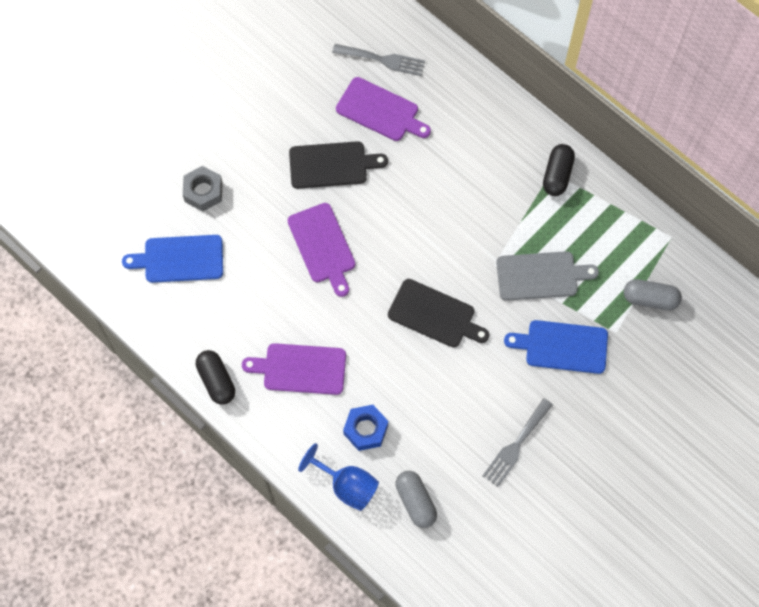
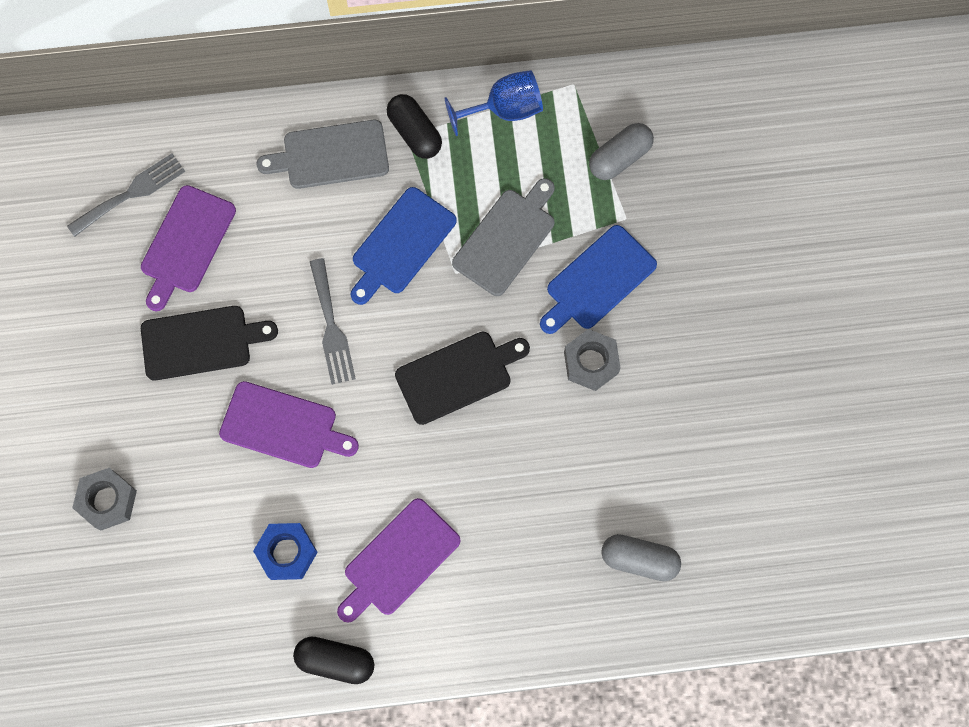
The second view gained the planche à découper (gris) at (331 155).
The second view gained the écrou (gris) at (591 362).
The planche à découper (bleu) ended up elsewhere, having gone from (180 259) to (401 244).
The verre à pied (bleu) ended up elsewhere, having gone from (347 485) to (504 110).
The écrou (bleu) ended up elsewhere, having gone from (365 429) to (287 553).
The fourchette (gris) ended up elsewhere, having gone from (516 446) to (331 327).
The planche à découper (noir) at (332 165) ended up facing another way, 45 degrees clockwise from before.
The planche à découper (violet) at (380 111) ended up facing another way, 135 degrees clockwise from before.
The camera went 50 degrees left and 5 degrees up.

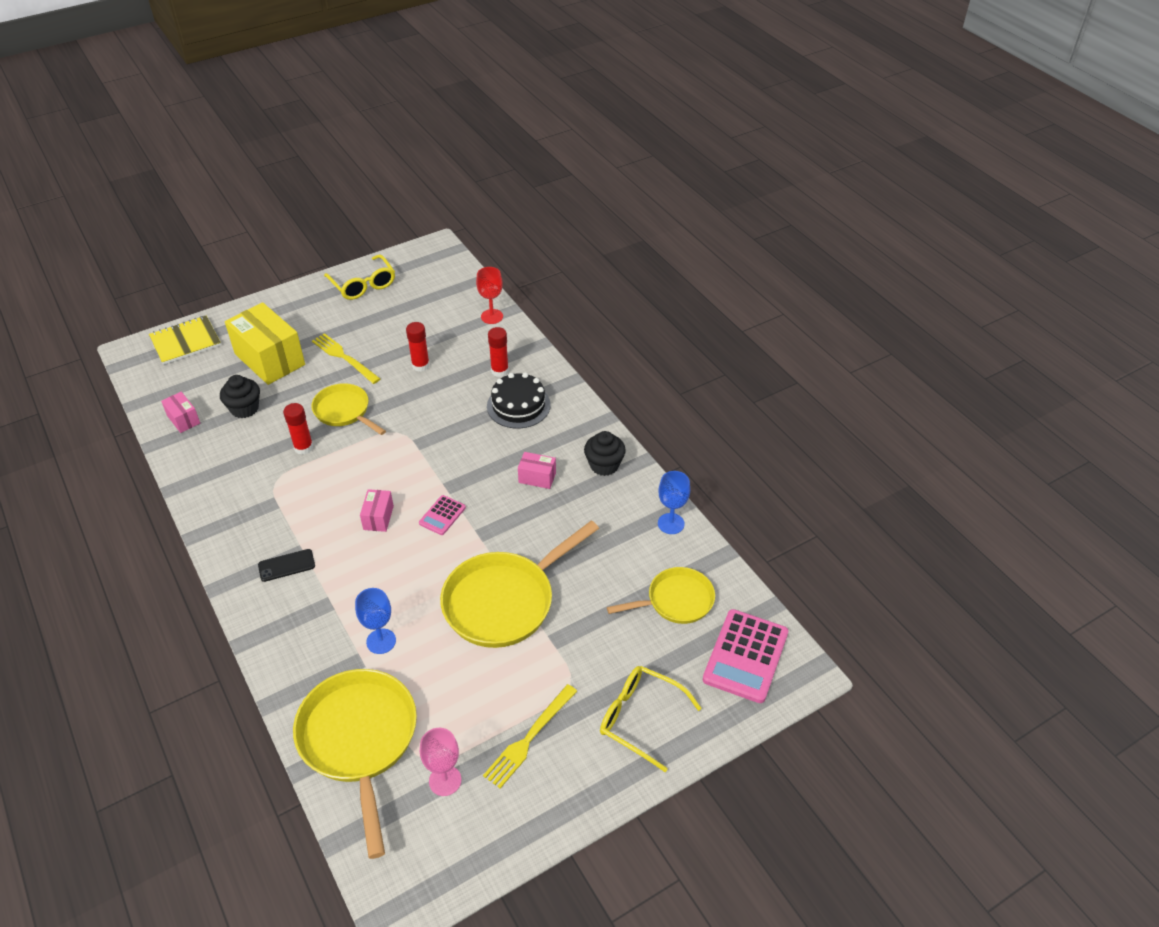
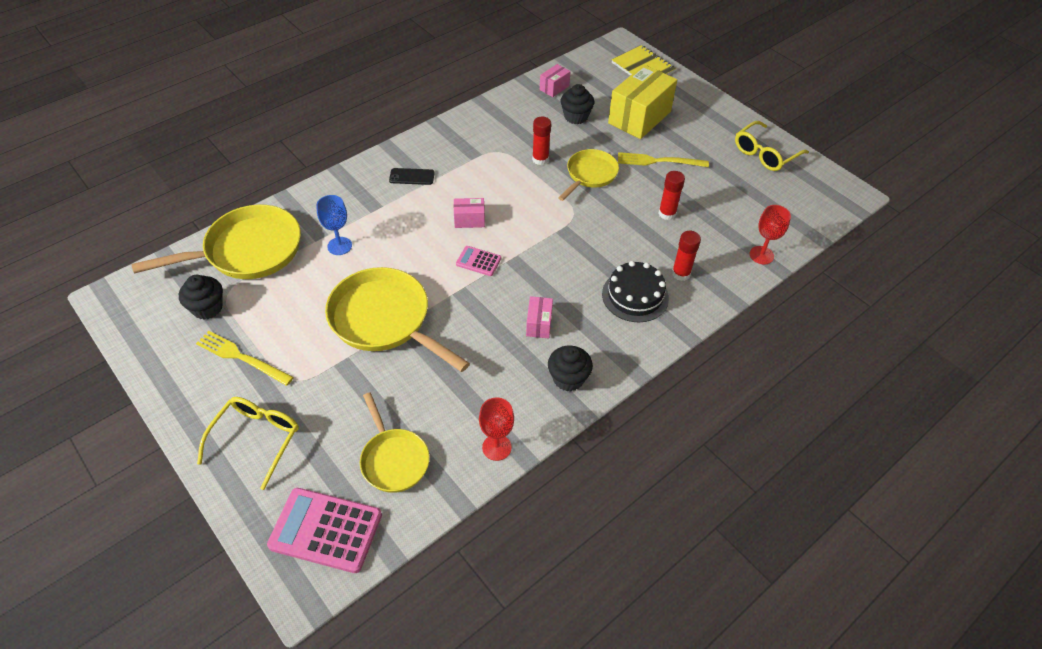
Where the verre à pied (rose) stood at (445 780), the muffin (noir) came to stand at (207 308).
What was the verre à pied (bleu) at (671 523) turned into the verre à pied (rouge) at (496 447).
The téléphone (noir) at (286 565) ended up facing another way, 60 degrees counterclockwise from before.
The fourchette (jaune) at (344 357) ended up facing another way, 120 degrees counterclockwise from before.
The camera went 80 degrees right and 5 degrees up.

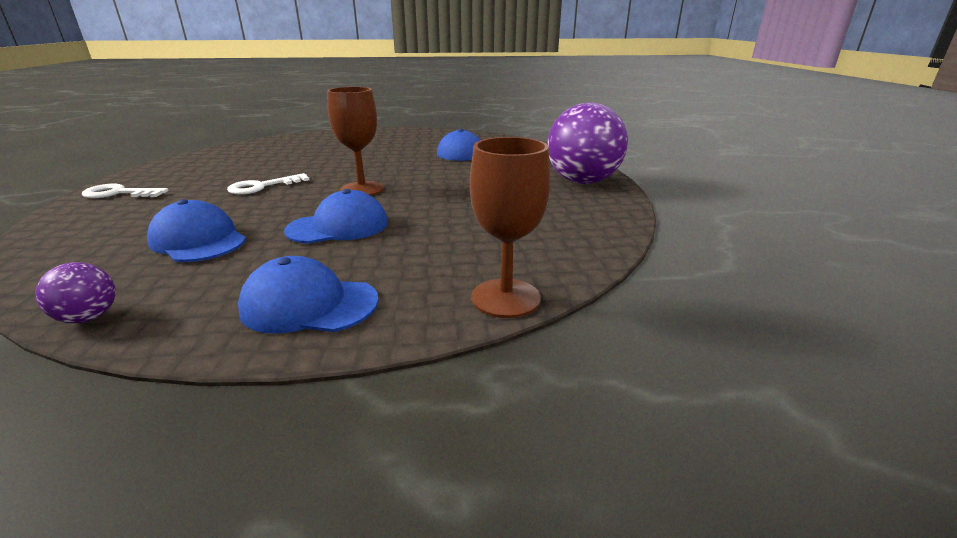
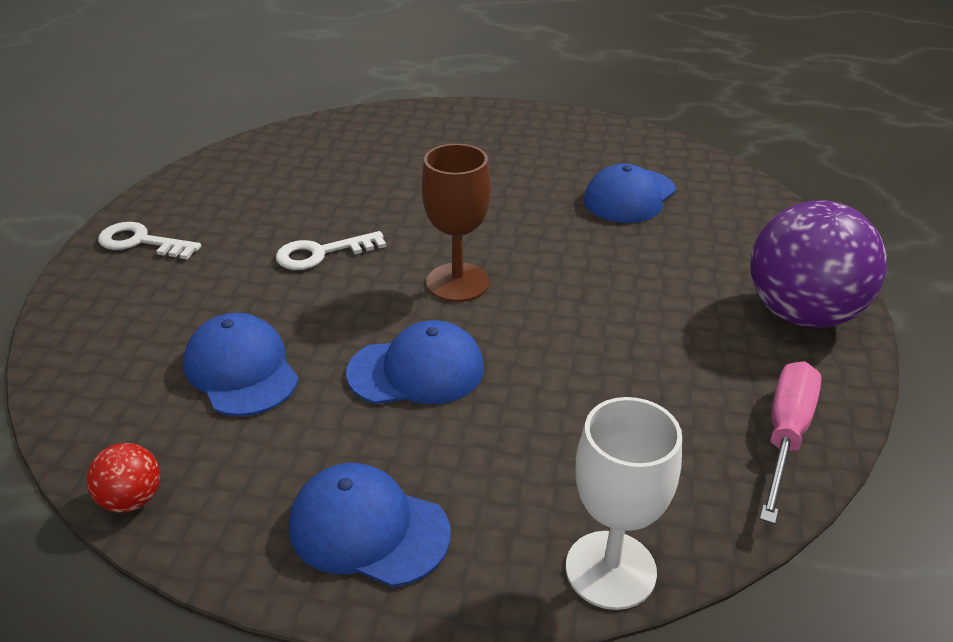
The second view gained the tournevis (rose) at (785 435).
What was the balle (violet) at (89 317) turned into the balle (rouge) at (132 499).
What was the verre à pied (marron) at (505 298) turned into the verre à pied (blanc) at (610 569).
The camera went 15 degrees right and 10 degrees up.

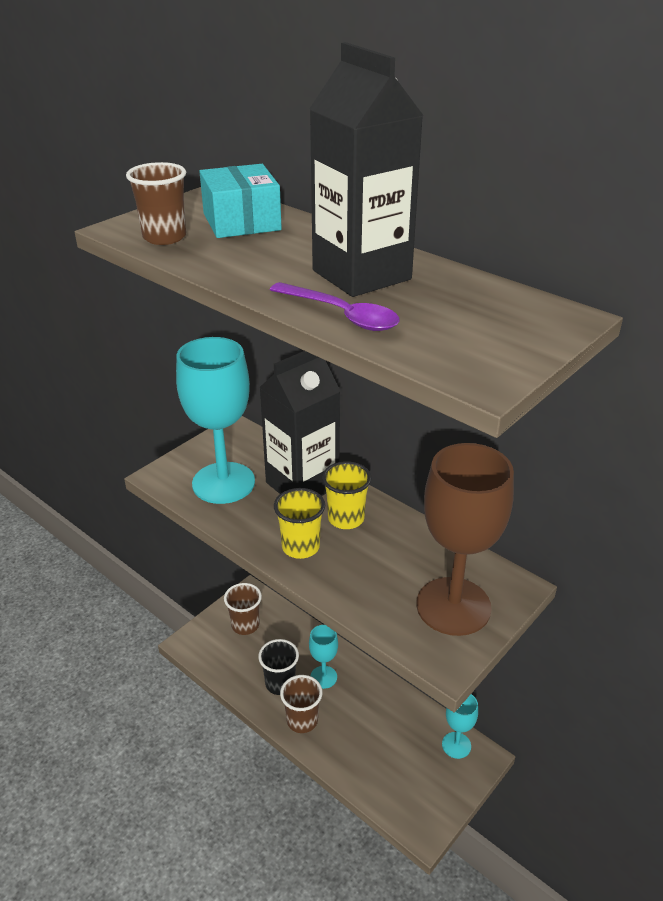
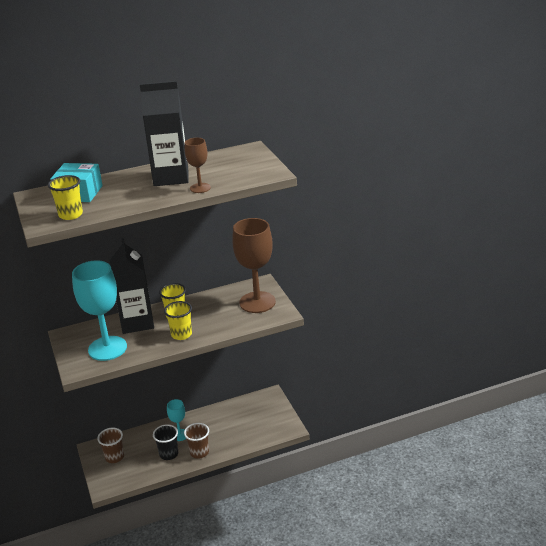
The second view lost the verre à pied (turquoise) at (456 745).
Where the cuillère (violet) stood at (342 315), the verre à pied (marron) came to stand at (200 188).
What was the gobelet (marron) at (164 237) turned into the gobelet (jaune) at (70 215).
The camera went 60 degrees left and 5 degrees down.

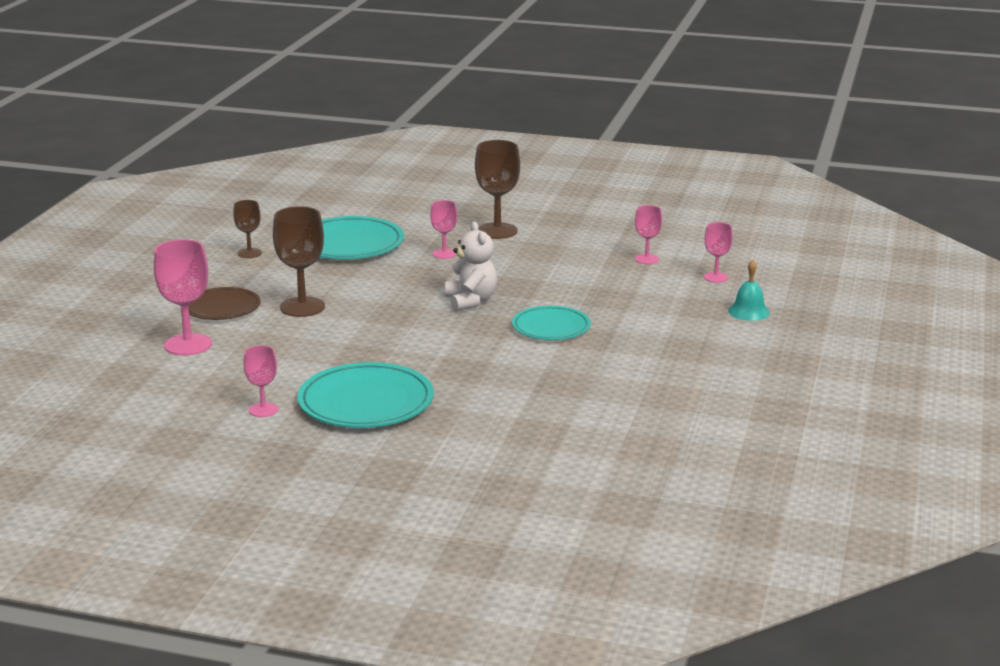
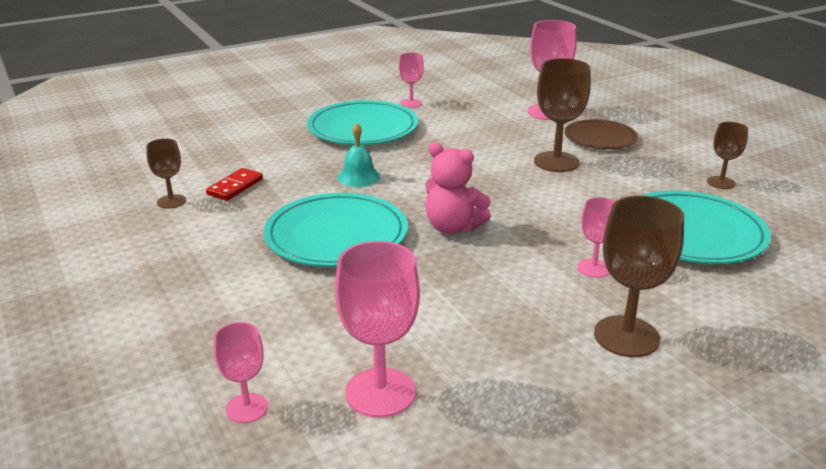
The second view gained the verre à pied (marron) at (171 201).
The second view gained the domino (rouge) at (235 187).
The cloche (turquoise) ended up elsewhere, having gone from (748 311) to (358 177).
What was the ours en peluche (blanc) at (471 301) turned into the ours en peluche (rose) at (453 227).
The size of the assiette (turquoise) at (551 327) changed by a factor of 1.57.
The size of the verre à pied (rose) at (646 259) changed by a factor of 1.74.
The camera went 135 degrees right and 5 degrees up.

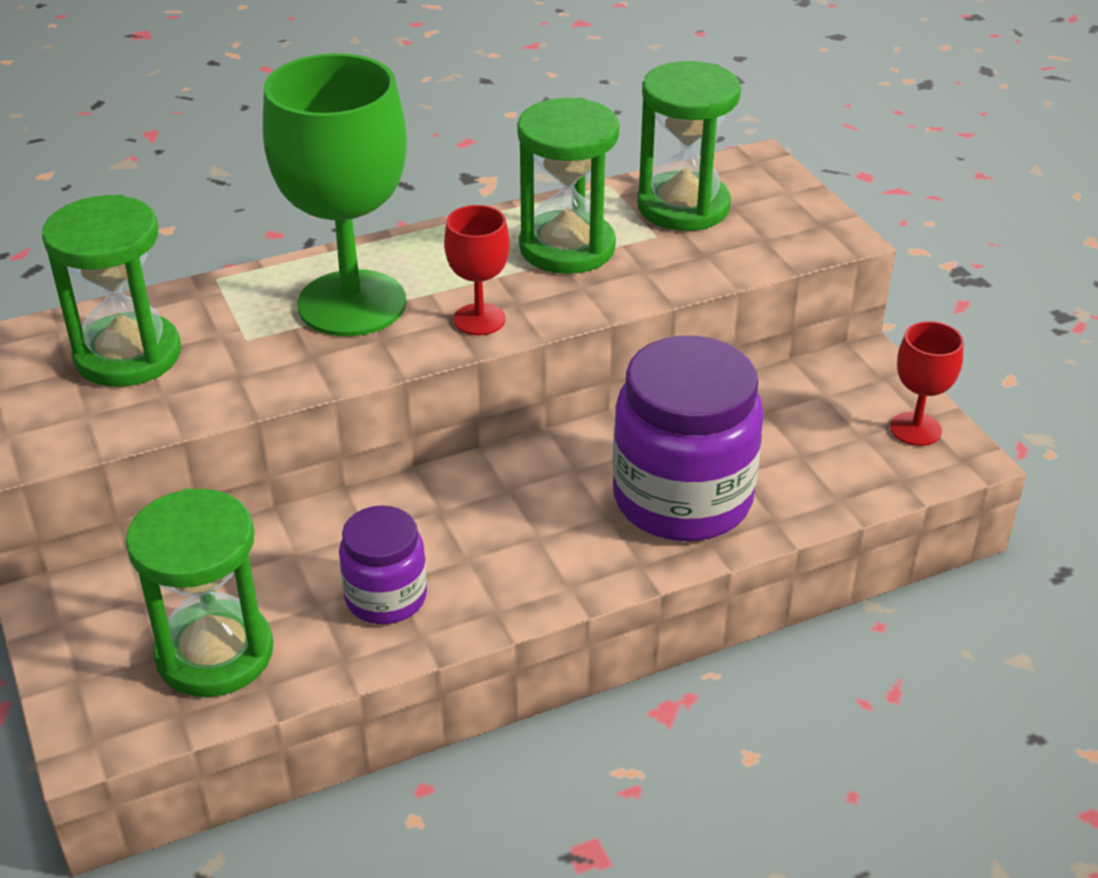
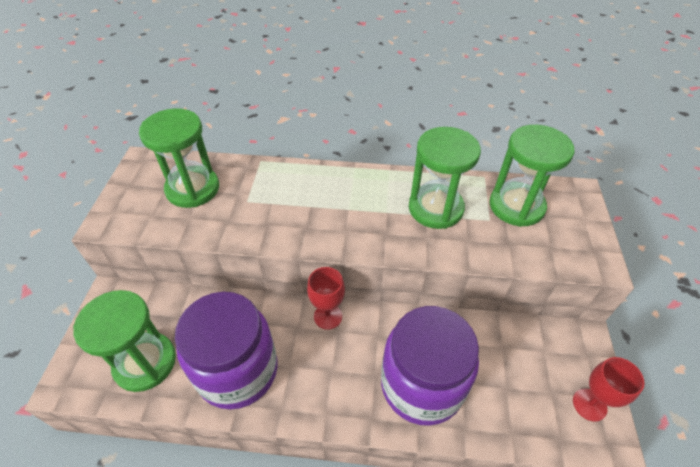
The second view lost the verre à pied (vert) at (352 303).
The verre à pied (rouge) ended up elsewhere, having gone from (479 319) to (328 316).
The size of the bocal (violet) at (386 597) changed by a factor of 1.82.
The camera went 30 degrees right and 10 degrees up.

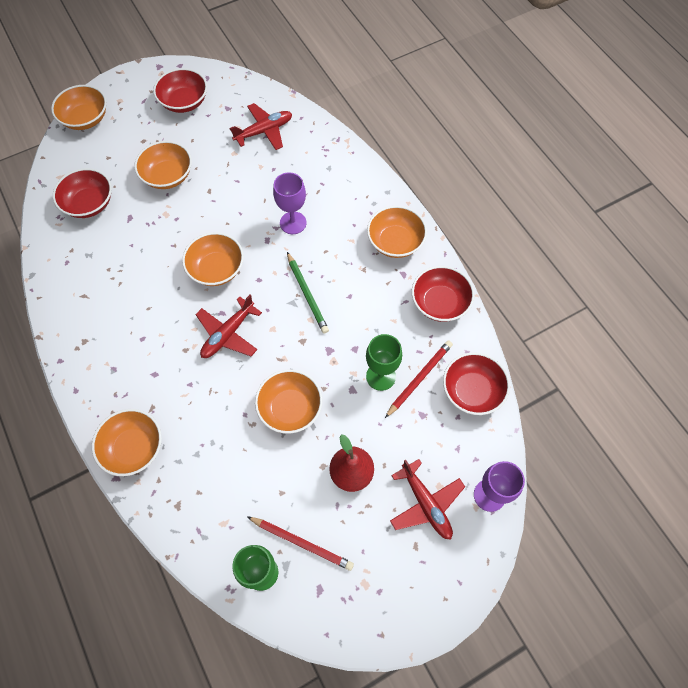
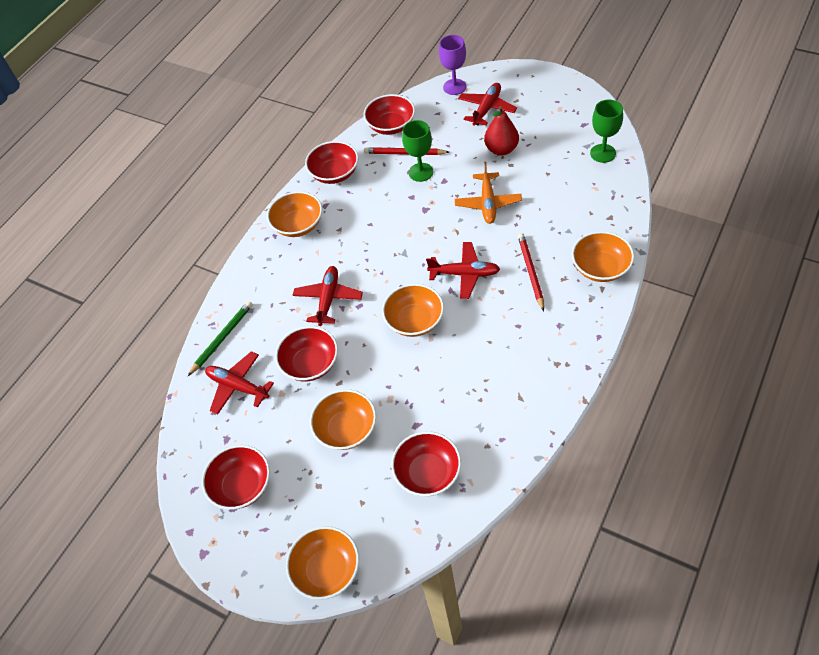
The second view gained the bol (rouge) at (310 364).
The crayon (rouge) ended up elsewhere, having gone from (301 543) to (531 272).
The crayon (vert) ended up elsewhere, having gone from (307 294) to (222 338).
Where the bol (orange) stood at (290 408), the avion (orange) came to stand at (488 203).
Where the verre à pied (violet) stood at (293 223), the avion (rouge) came to stand at (328 299).
The camera went 115 degrees left and 10 degrees down.

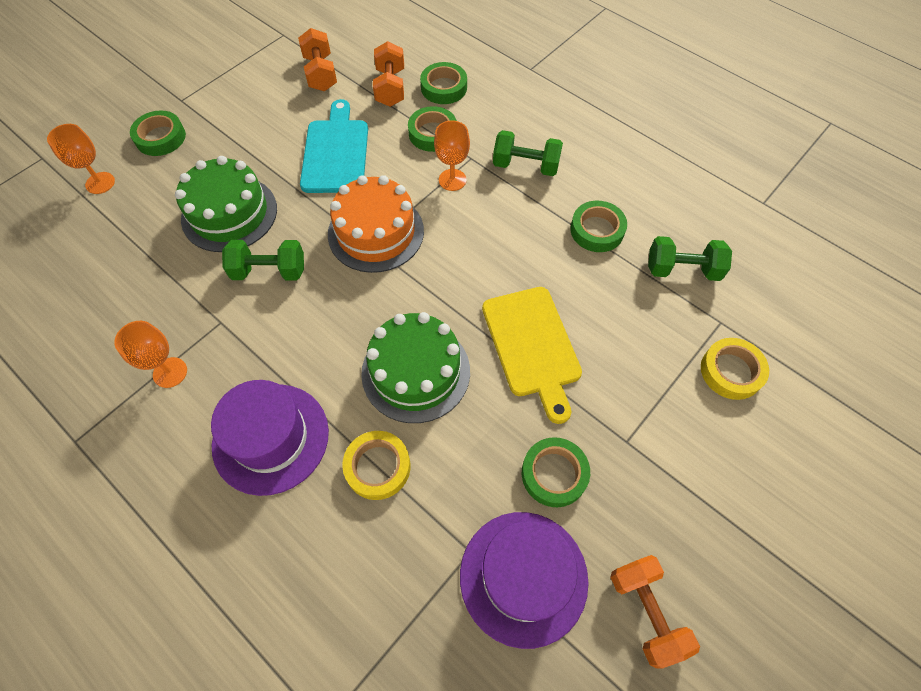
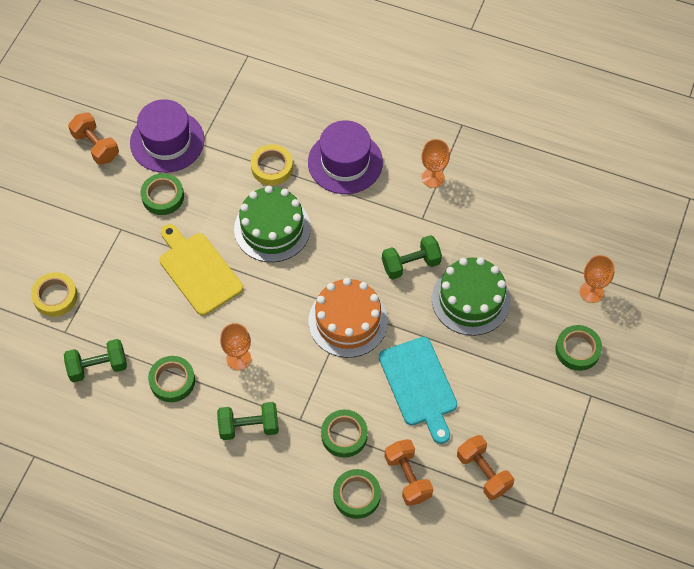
The verre à pied (orange) ended up elsewhere, having gone from (452 180) to (238 358).
The camera went 160 degrees right and 0 degrees up.

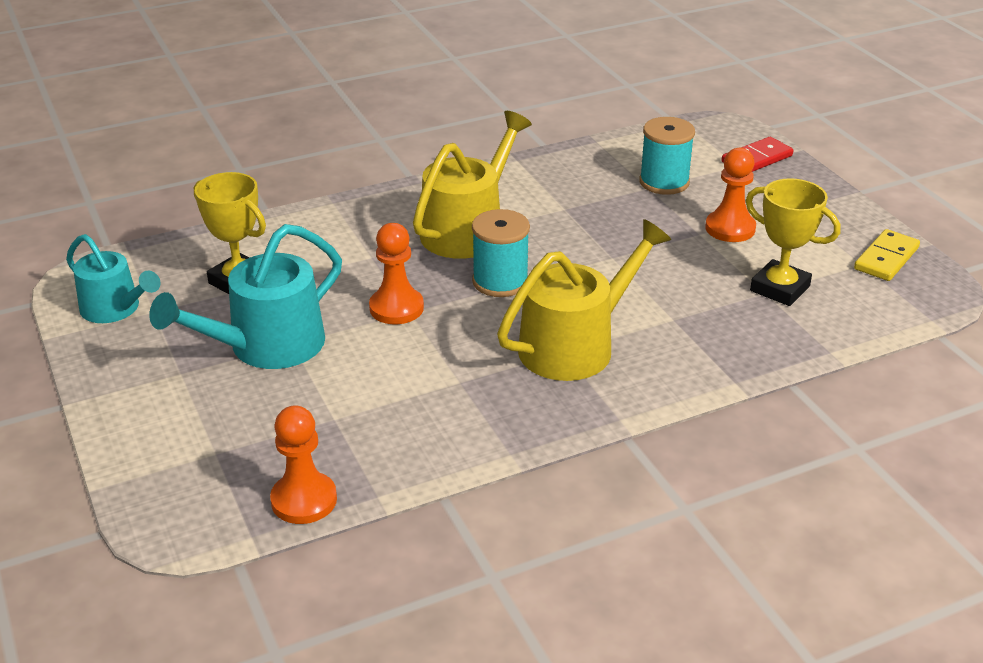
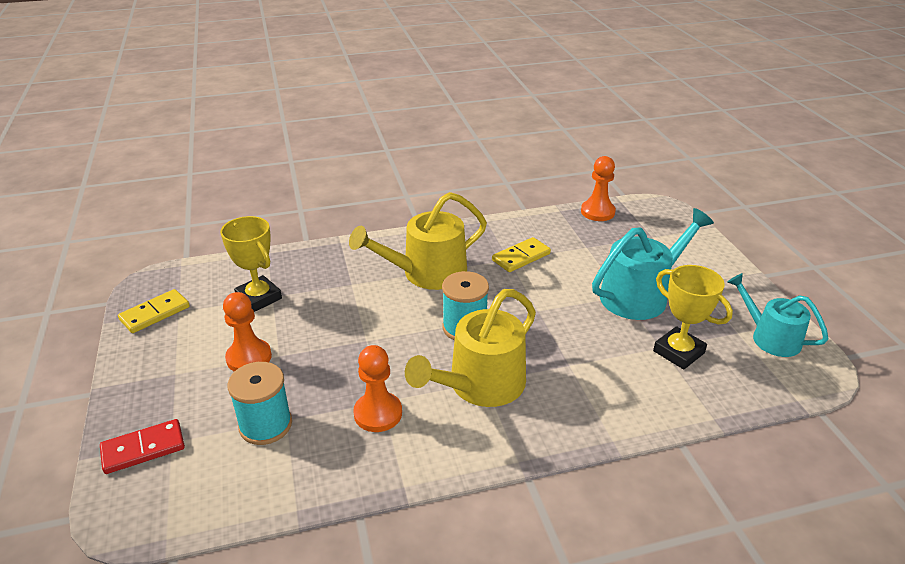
The second view gained the domino (jaune) at (521 257).
The pion (orange) ended up elsewhere, having gone from (396 308) to (378 413).
The camera went 170 degrees left and 0 degrees up.

